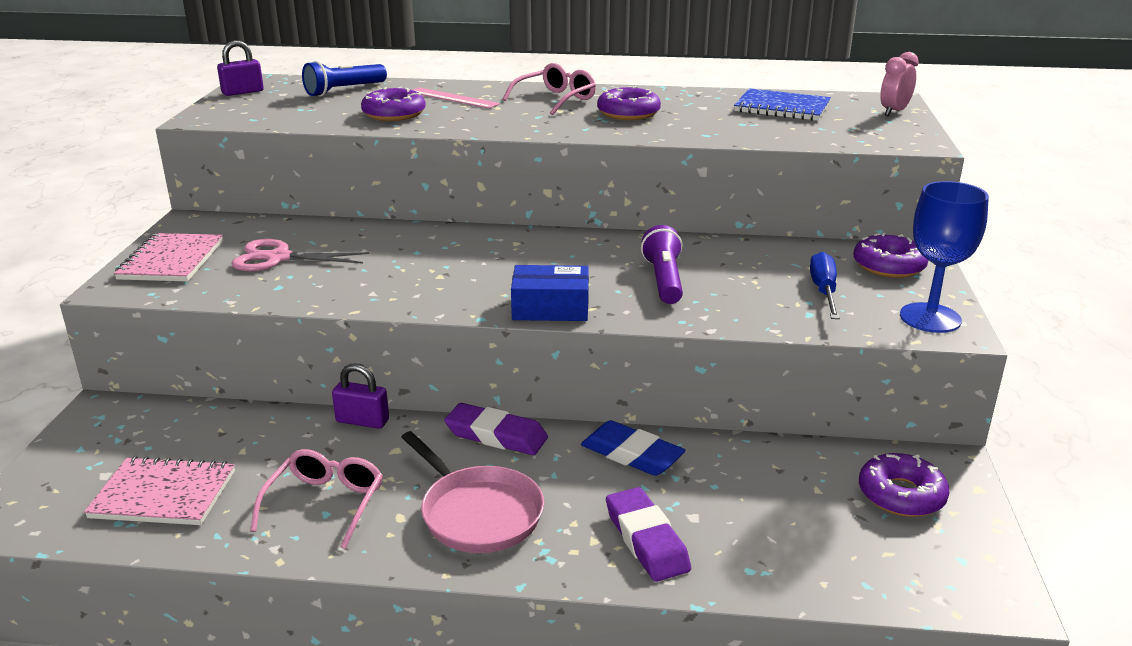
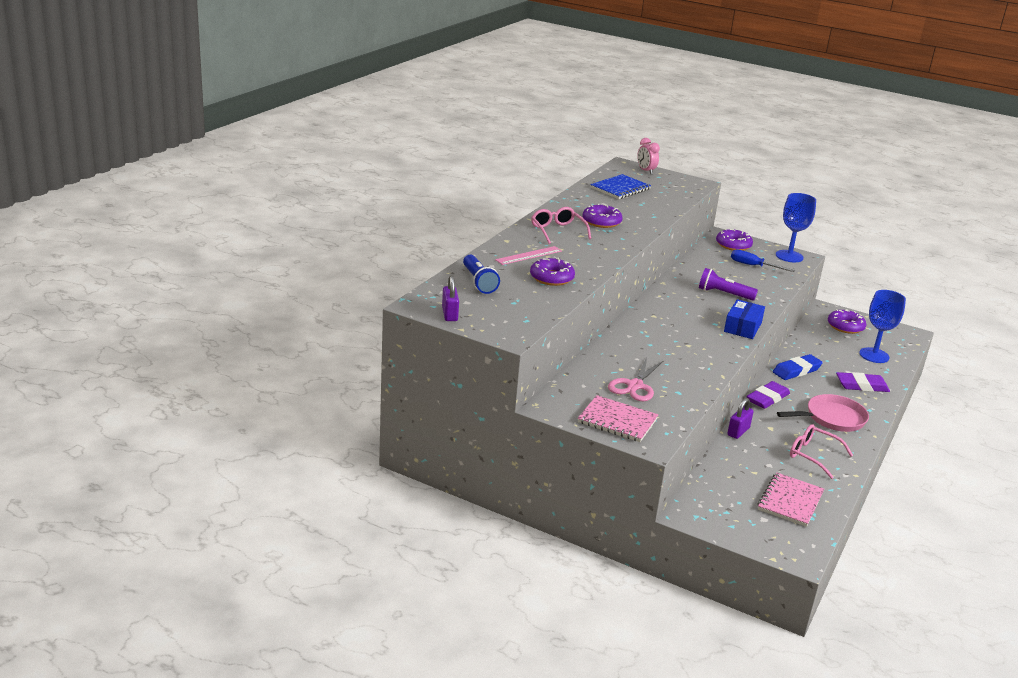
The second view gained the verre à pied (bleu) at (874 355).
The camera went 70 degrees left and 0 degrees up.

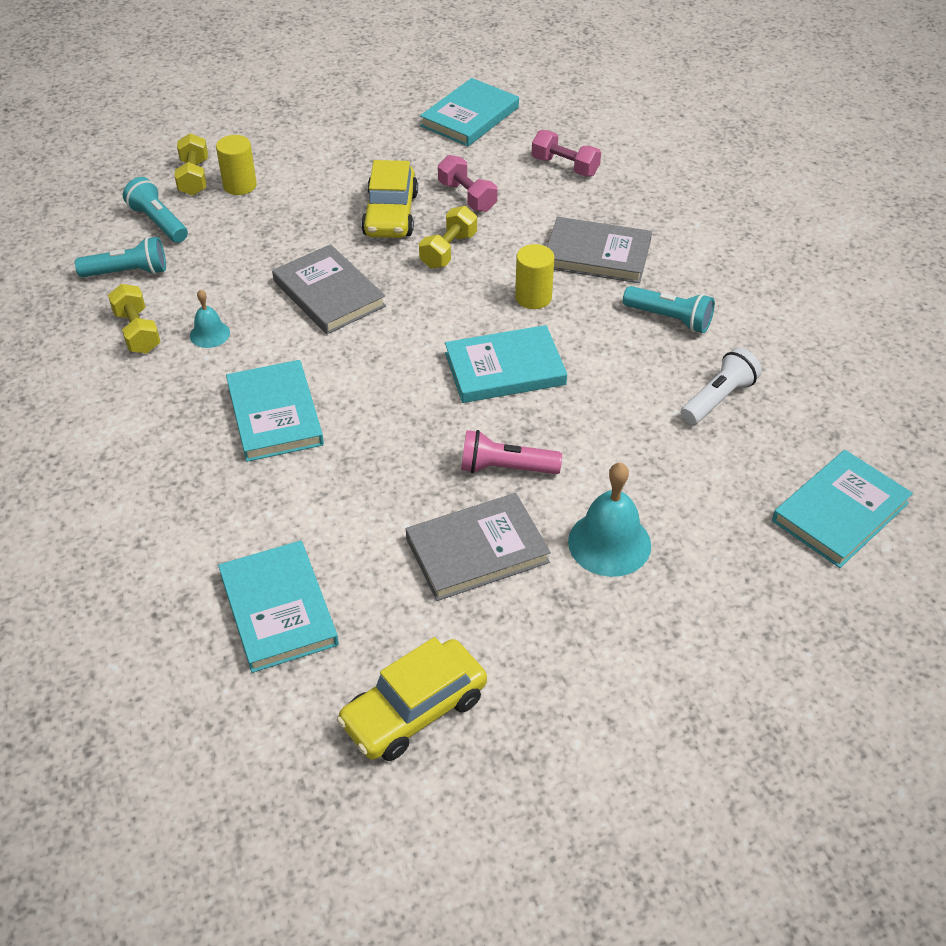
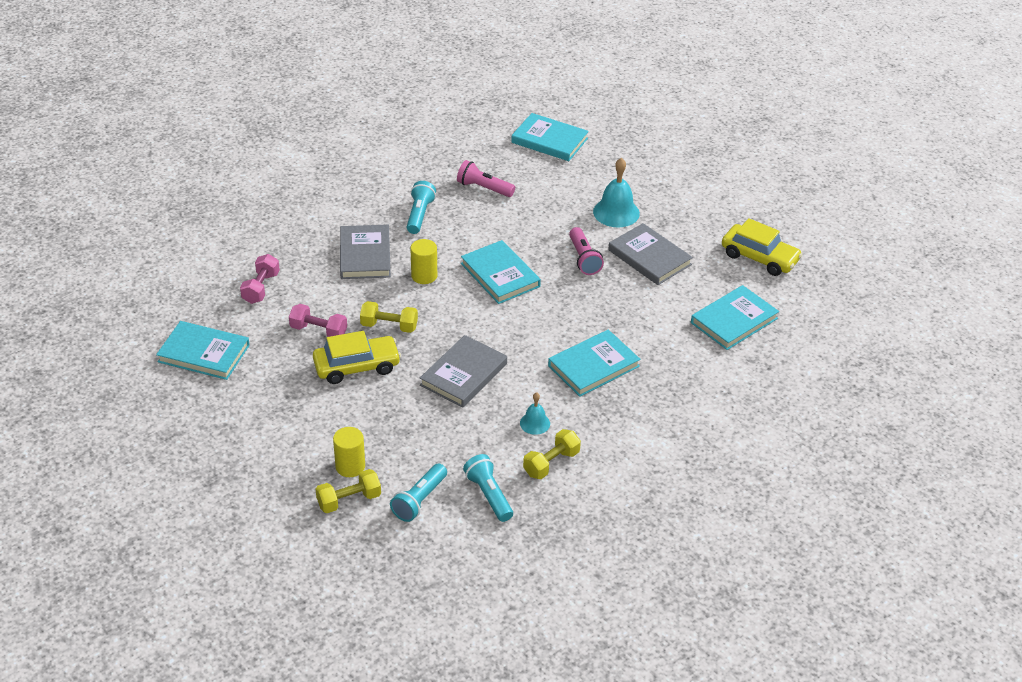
What was the lampe de poche (blanc) at (718 398) turned into the lampe de poche (rose) at (484 188).
The haltère (rose) at (467 196) ended up facing another way, 75 degrees clockwise from before.
The camera went 110 degrees left and 5 degrees down.

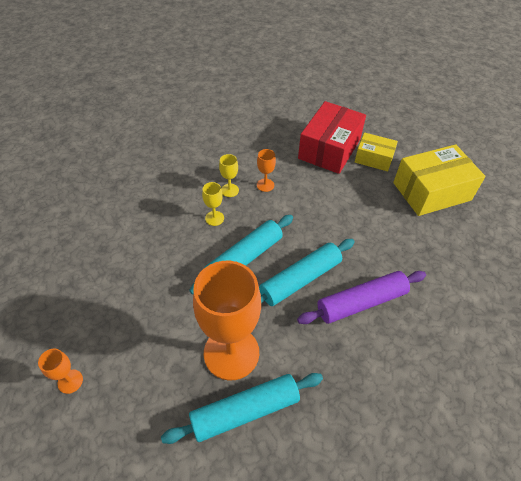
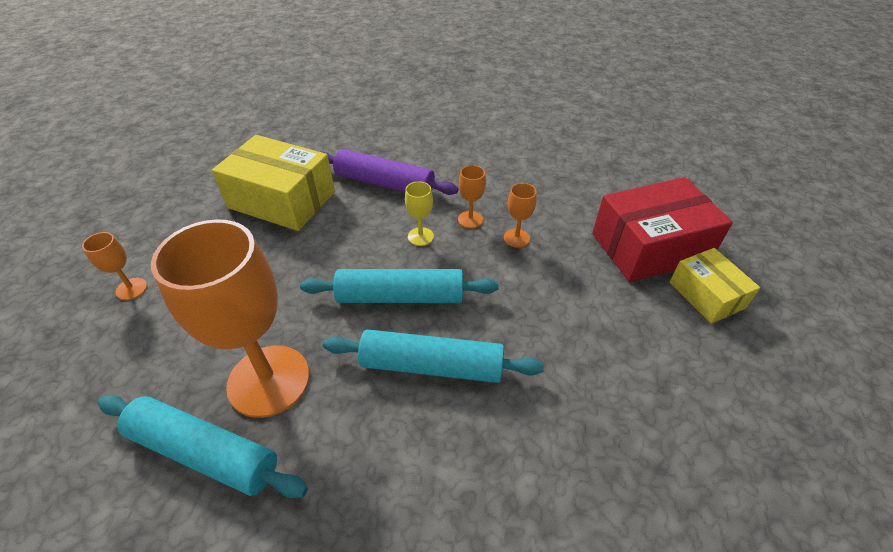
The rouleau à pâtisserie (violet) ended up elsewhere, having gone from (361 303) to (384 183).
The boîte (jaune) ended up elsewhere, having gone from (431 191) to (282 200).
What was the verre à pied (jaune) at (229 190) turned into the verre à pied (orange) at (470 219).
The camera went 45 degrees right and 5 degrees down.

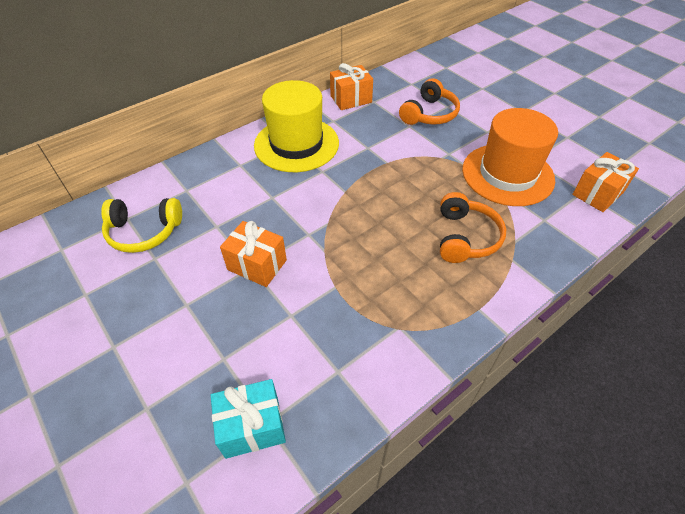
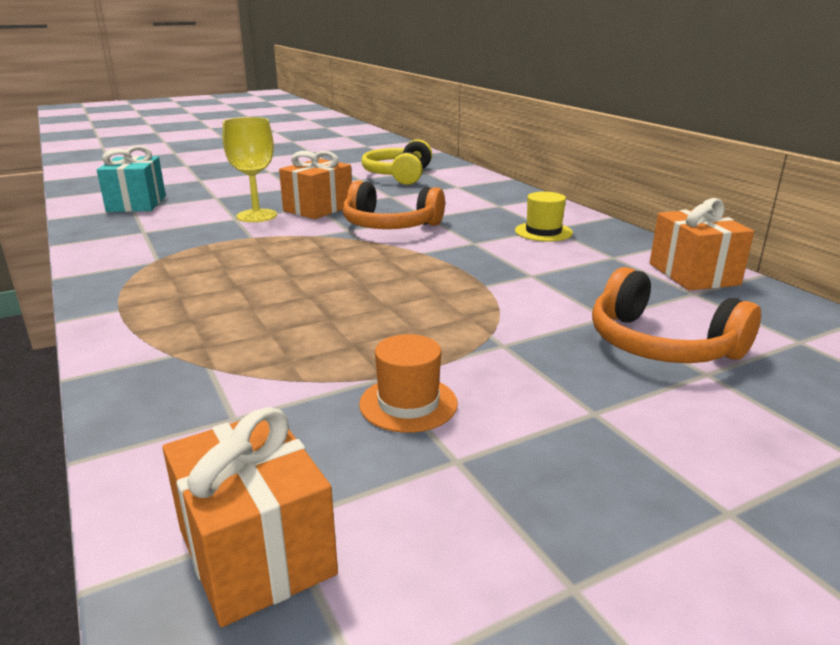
The second view gained the verre à pied (jaune) at (256 216).
The casque audio (orange) ended up elsewhere, having gone from (466 237) to (390 226).
The size of the chapeau (jaune) at (296 144) changed by a factor of 0.42.
The size of the chapeau (orange) at (507 174) changed by a factor of 0.42.
The camera went 100 degrees right and 25 degrees down.

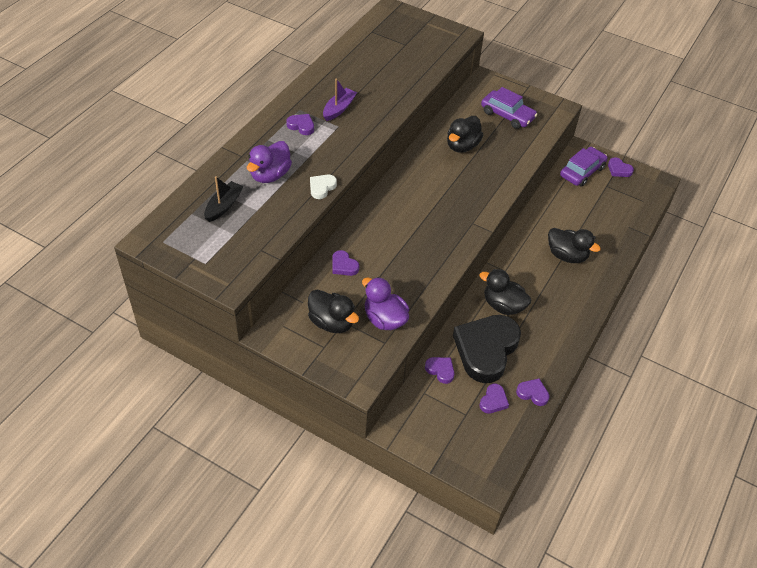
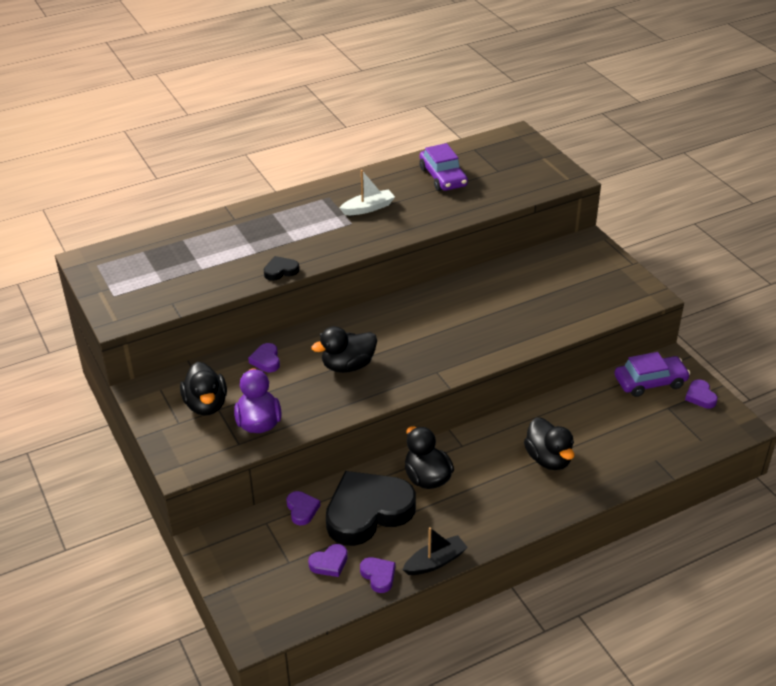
The second view lost the canard (violet) at (270 175).
The second view lost the cœur (violet) at (301 126).
The bateau (noir) ended up elsewhere, having gone from (223 206) to (435 562).
The canard (noir) ended up elsewhere, having gone from (462 146) to (348 366).
The voiture (violet) ended up elsewhere, having gone from (507 115) to (443 177).
What was the cœur (blanc) at (322 187) turned into the cœur (noir) at (280 271).
What was the bateau (violet) at (339 109) turned into the bateau (blanc) at (368 208).
The camera went 35 degrees right and 10 degrees down.

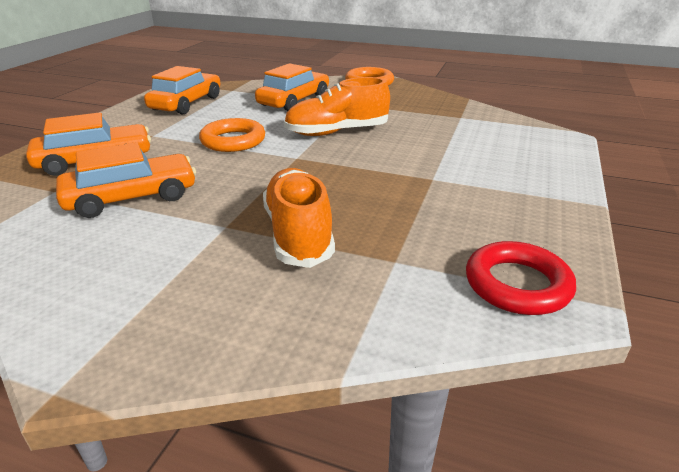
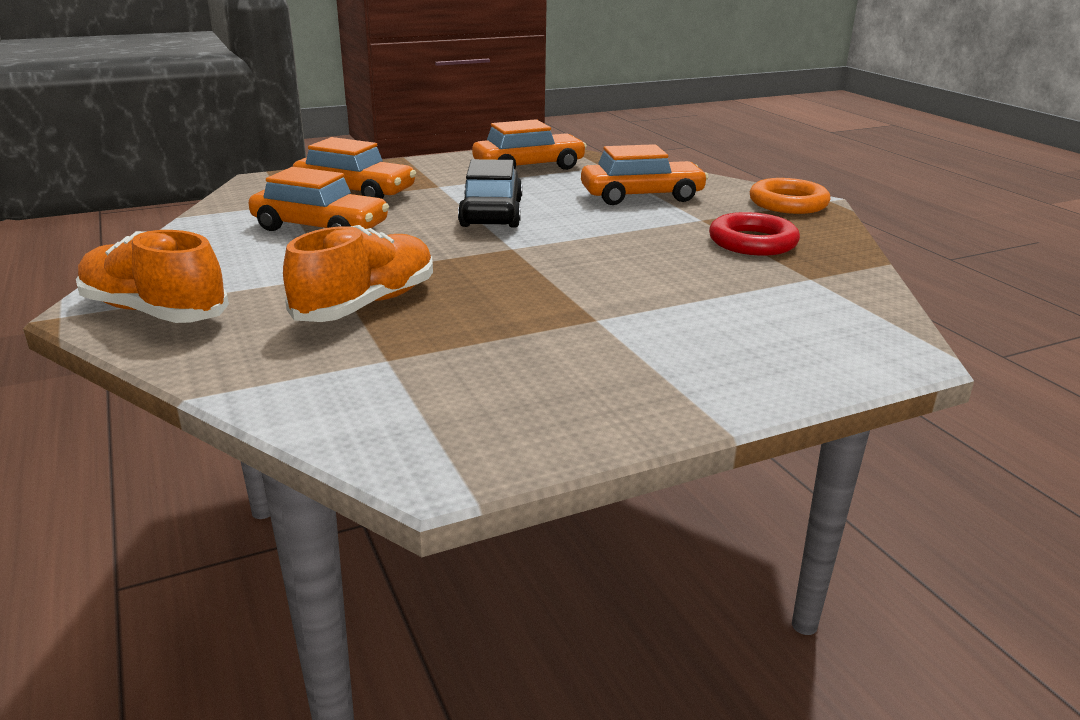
The chaussure (orange) ended up elsewhere, having gone from (337 132) to (154 312).
The anneau (rouge) ended up elsewhere, having gone from (517 284) to (752 242).
Where the anneau (orange) stood at (233 141), the voiture (noir) came to stand at (491 213).
The camera went 45 degrees right and 5 degrees down.

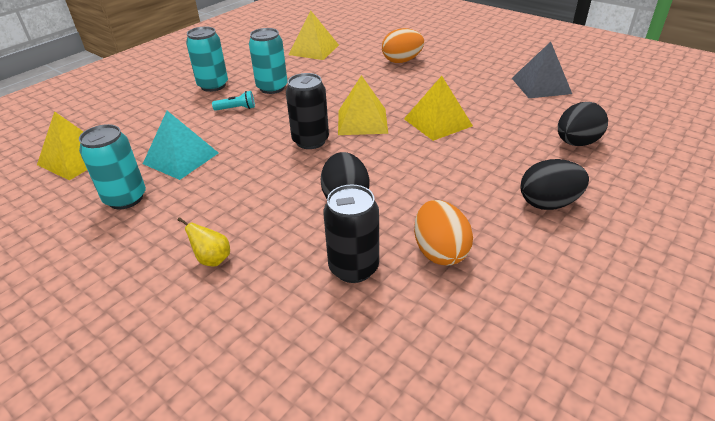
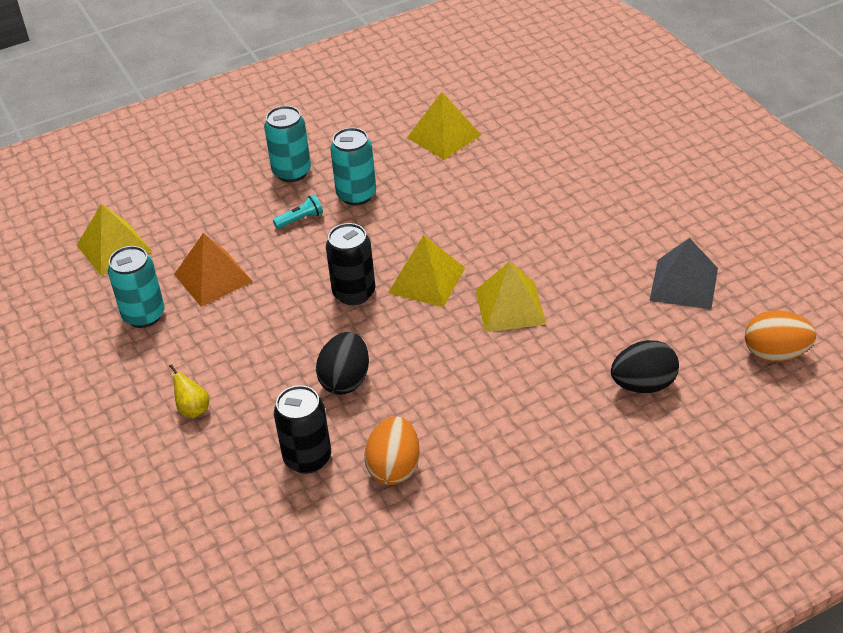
The second view lost the œuf (noir) at (548 203).
The œuf (orange) ended up elsewhere, having gone from (402 61) to (775 354).
What was the pyramide (turquoise) at (181 158) turned into the pyramide (orange) at (213 278).
The lampe de poche (turquoise) at (236 109) ended up facing another way, 45 degrees counterclockwise from before.
The camera went 25 degrees right and 5 degrees up.

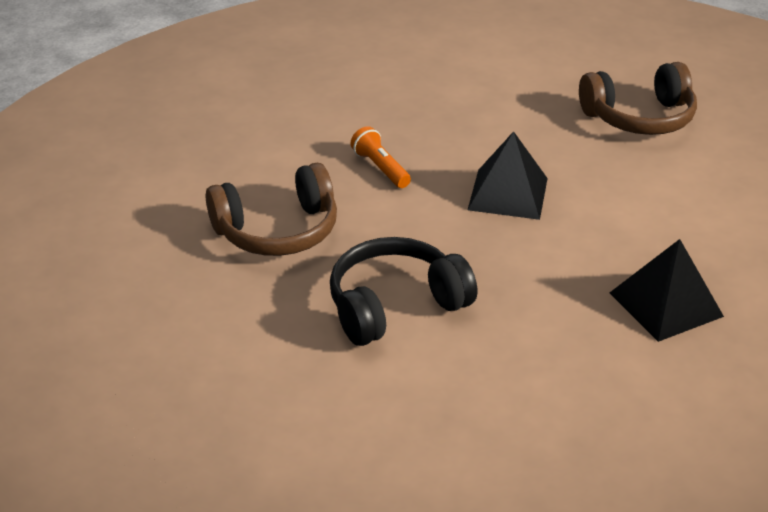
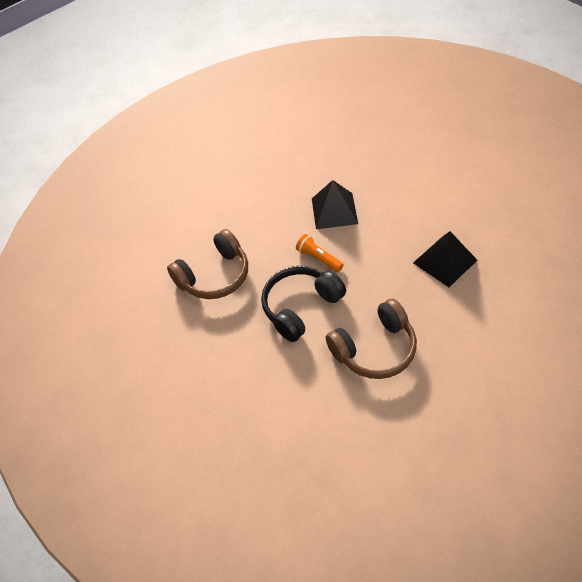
The lampe de poche (orange) ended up elsewhere, having gone from (380 168) to (319 258).
The casque audio (marron) ended up elsewhere, having gone from (639 118) to (375 349).
The camera went 10 degrees left and 15 degrees up.

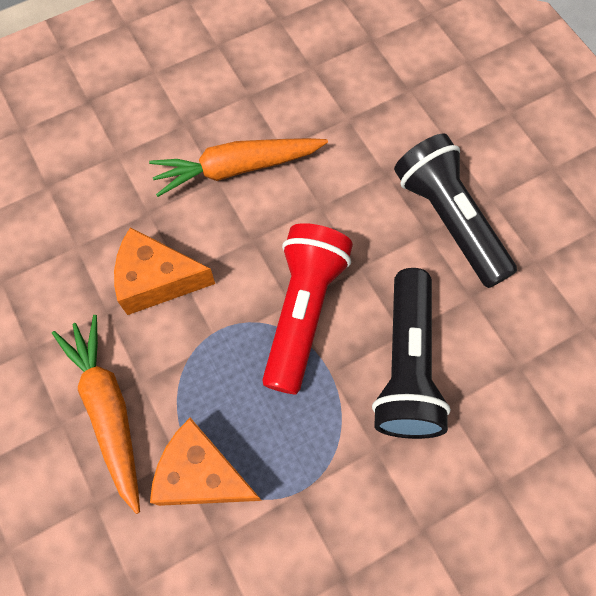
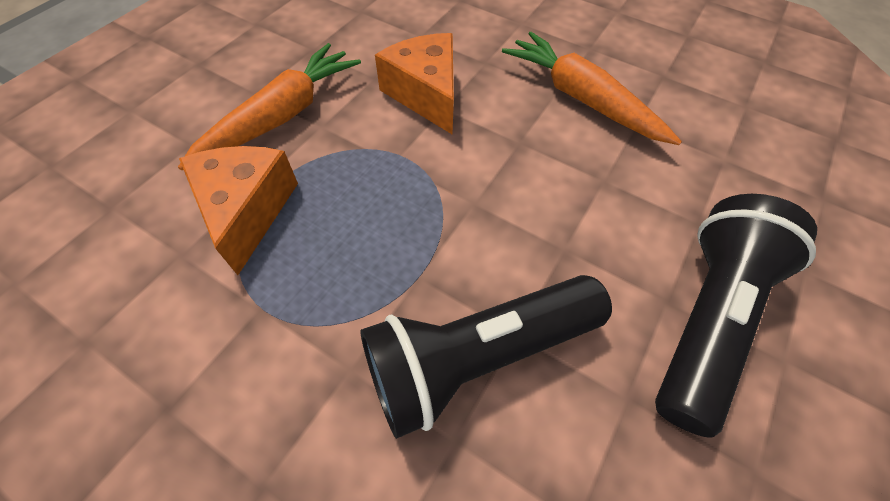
The second view lost the lampe de poche (rouge) at (303 311).
The camera went 60 degrees right and 10 degrees down.

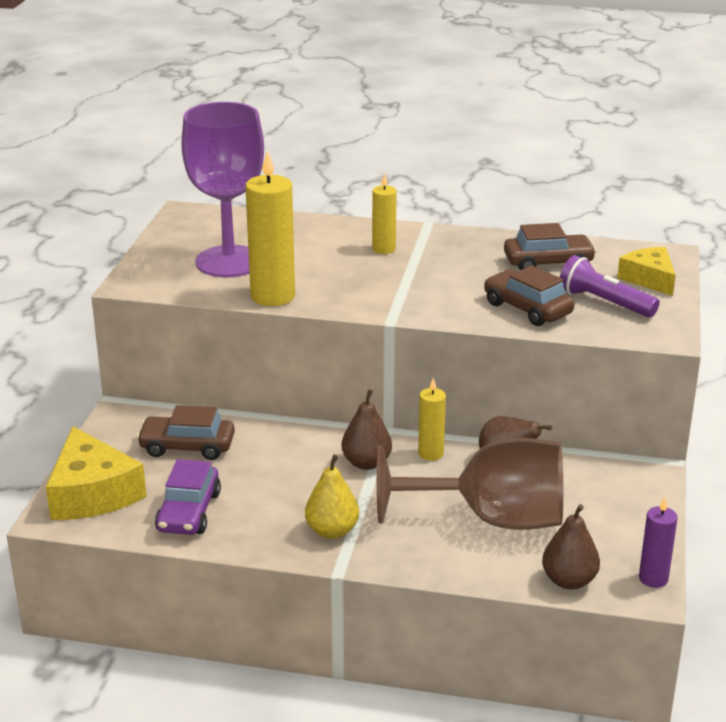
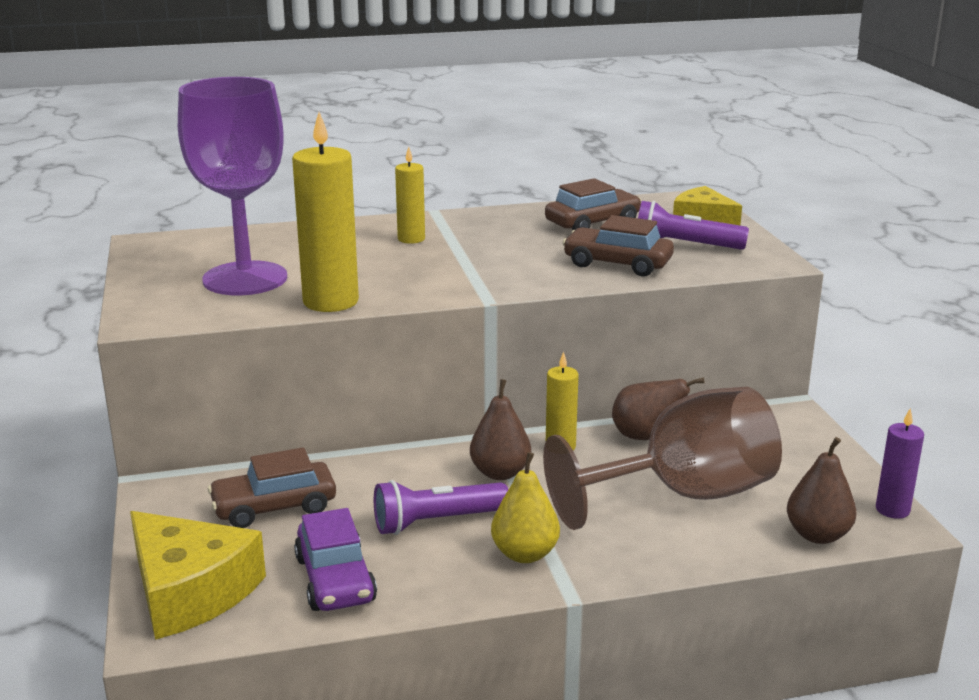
The second view gained the lampe de poche (violet) at (436 522).
The camera went 25 degrees left and 5 degrees down.

